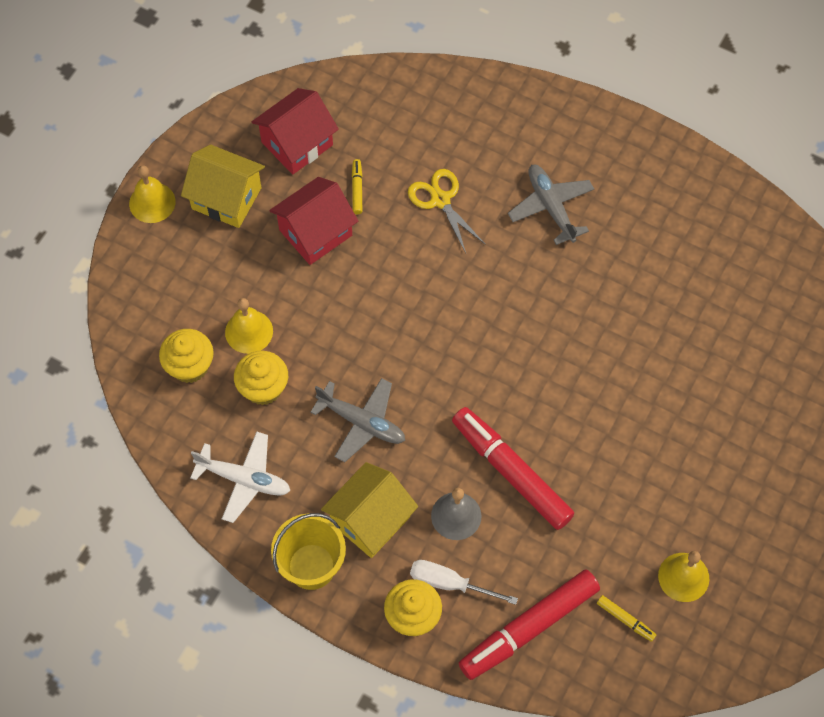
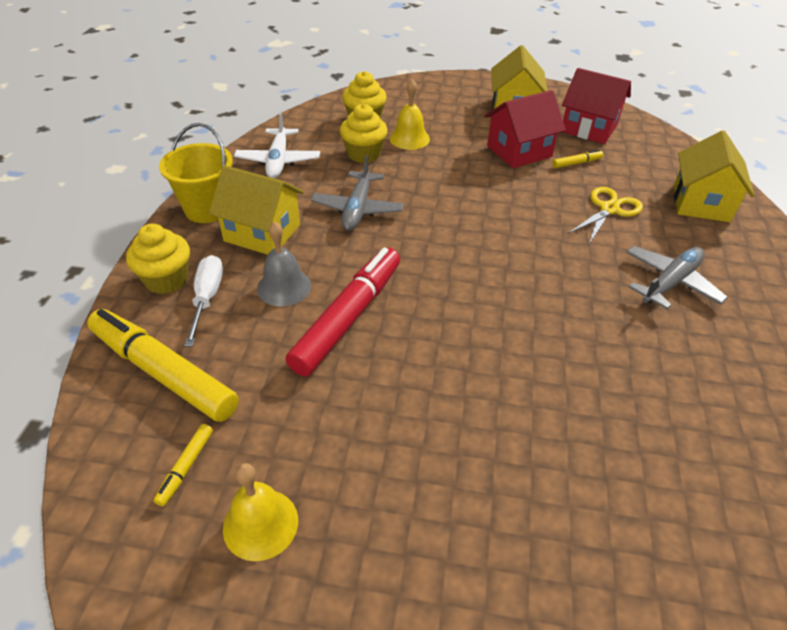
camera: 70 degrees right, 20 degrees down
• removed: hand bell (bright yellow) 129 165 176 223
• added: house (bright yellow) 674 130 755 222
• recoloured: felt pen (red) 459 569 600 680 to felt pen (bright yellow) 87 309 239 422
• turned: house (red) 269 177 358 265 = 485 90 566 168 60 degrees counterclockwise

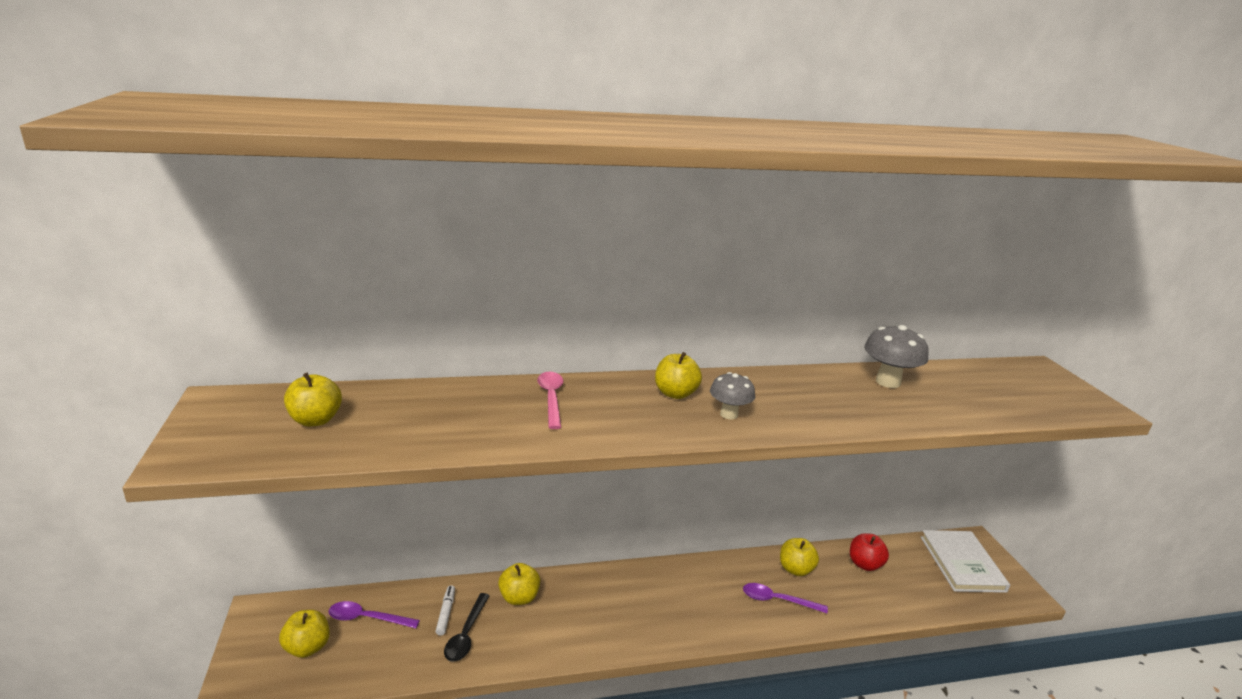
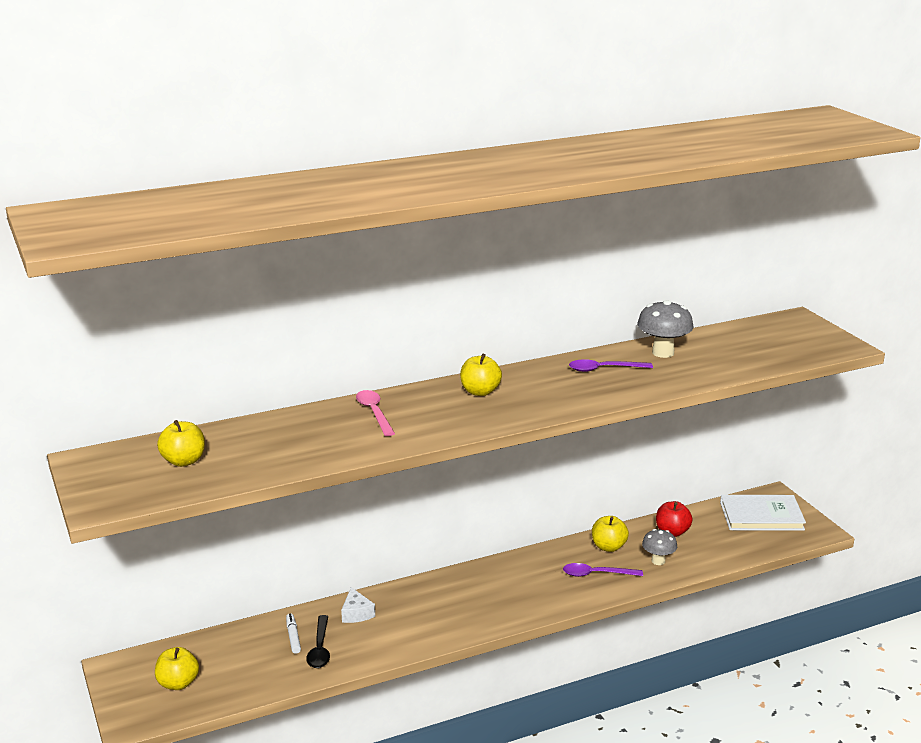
camera: 10 degrees left, 0 degrees up
• moved: tablespoon (royal purple) 328 601 420 628 to 569 359 653 372
• moved: toadstool (gray) 710 372 755 419 to 642 529 677 565
• replaced: apple fruit (bright yellow) 498 563 540 605 to cheese (white) 341 587 375 623
• turned: hardback (white) 921 530 1010 593 = 720 495 806 531 75 degrees counterclockwise

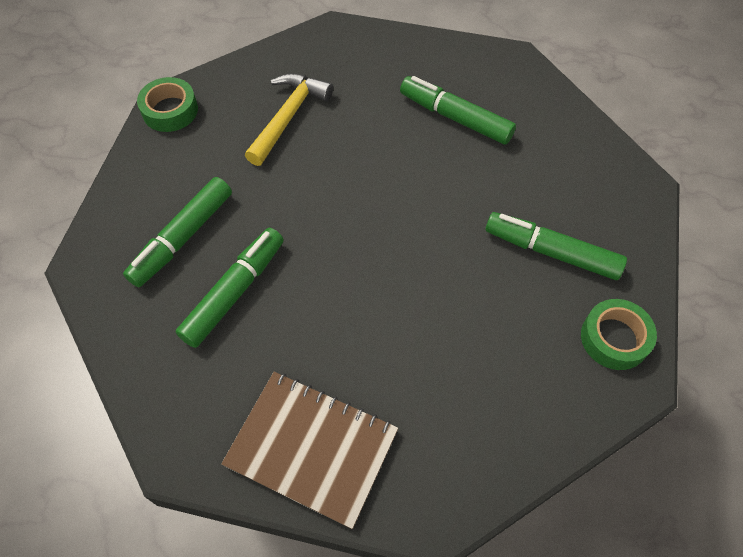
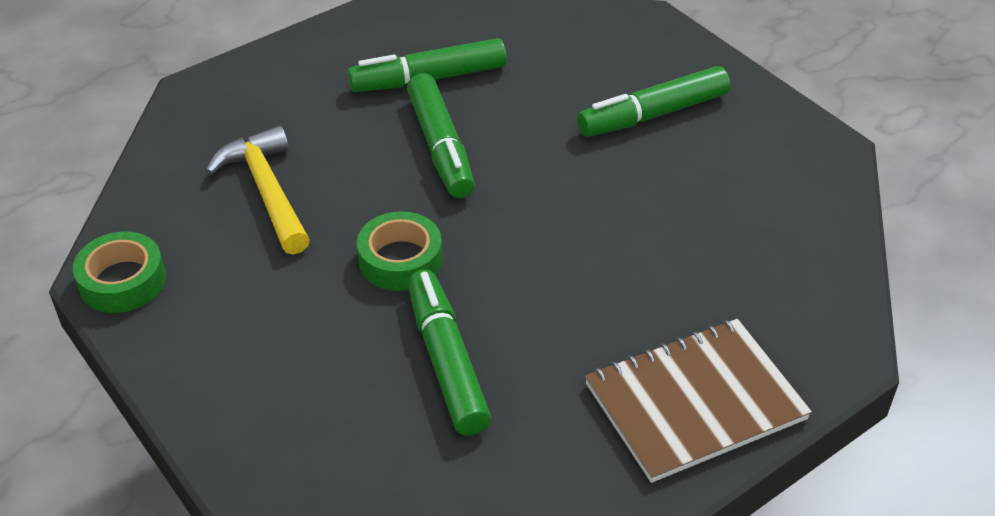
camera: 50 degrees left, 15 degrees down
• moved: felt pen (emerald) 123 177 232 287 to 407 73 475 198
• moved: tape (emerald) 581 299 657 370 to 357 211 442 291

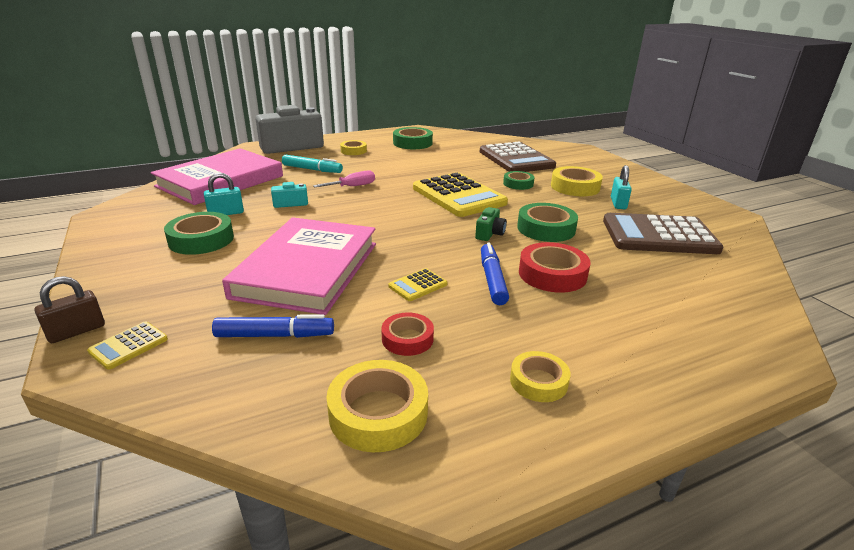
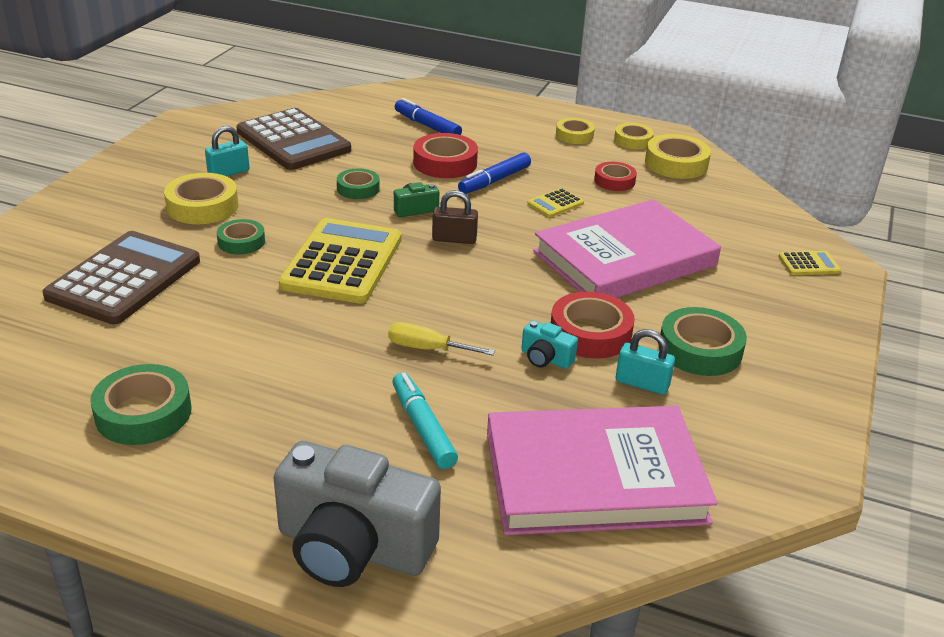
camera: 135 degrees left, 5 degrees up
• added: tape (red) 551 292 635 359
• moved: padlock (dark brown) 34 276 105 343 to 432 190 478 244
• moved: felt pen (cobalt) 212 314 334 338 to 395 98 462 135
• moved: tape (bright yellow) 340 140 367 155 to 614 123 654 149
• recoloured: screwdriver (rose-pink) 313 170 375 187 to screwdriver (bright yellow) 388 322 495 356
• turned: pocket calculator (bright yellow) 388 268 448 301 = 527 188 584 217 135 degrees clockwise
• resized: tape (emerald) 517 203 578 242 = 337 169 380 199 x0.63

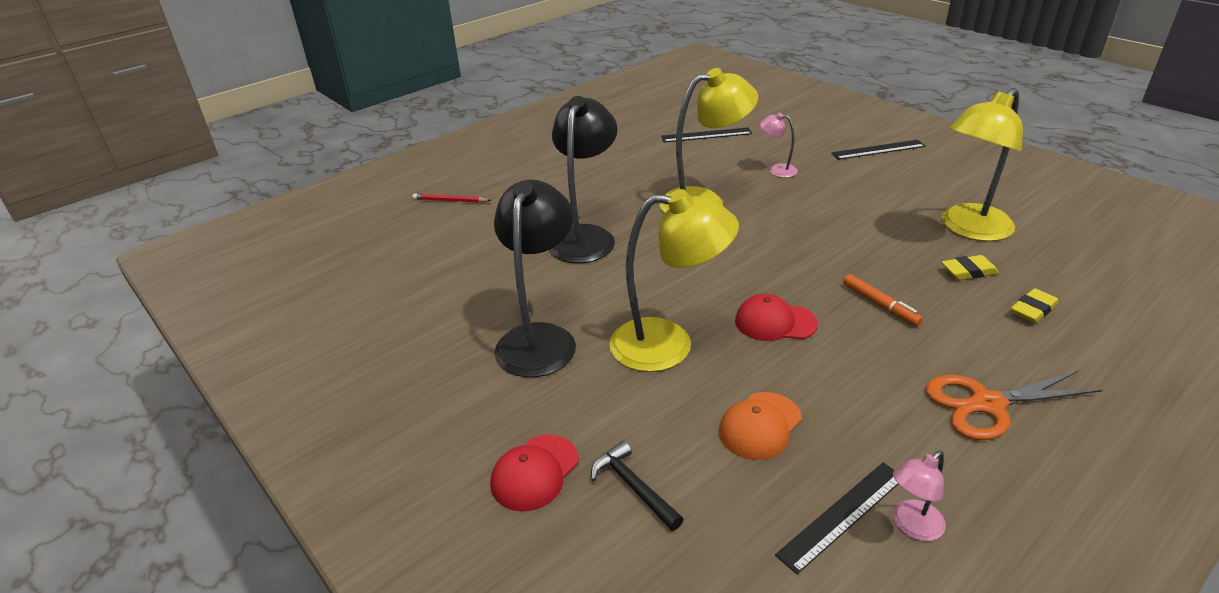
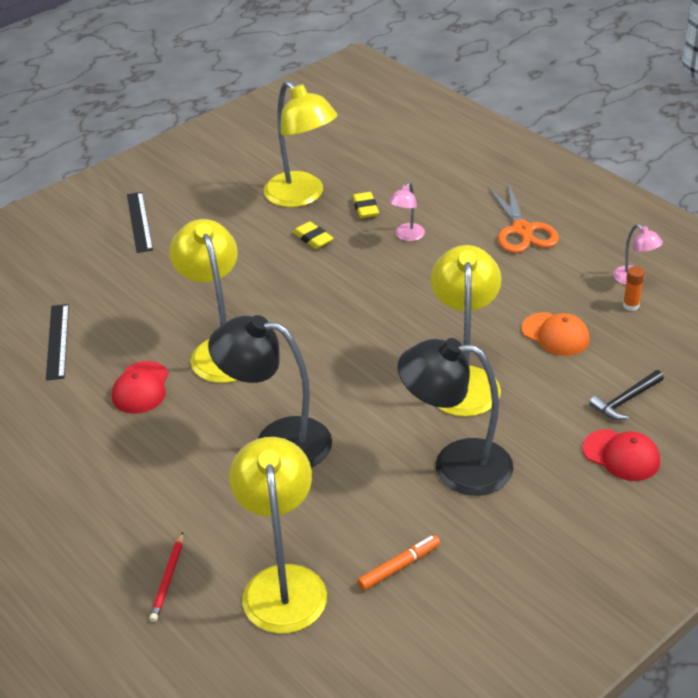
camera: 90 degrees left, 5 degrees up
• added: lamp (bright yellow) 229 437 327 634
• moved: peaked cap (red) 735 294 818 341 to 112 361 168 413
• moved: lamp (rose-pink) 760 113 798 178 to 389 182 425 241
• moved: felt pen (orange-coloured) 843 274 923 326 to 357 535 440 591
• moved: pencil eraser (bright yellow) 1010 288 1059 323 to 293 221 334 249
• replaced: straightedge (jet-black) 775 462 898 574 to glue stick (orange-coloured) 623 266 645 311

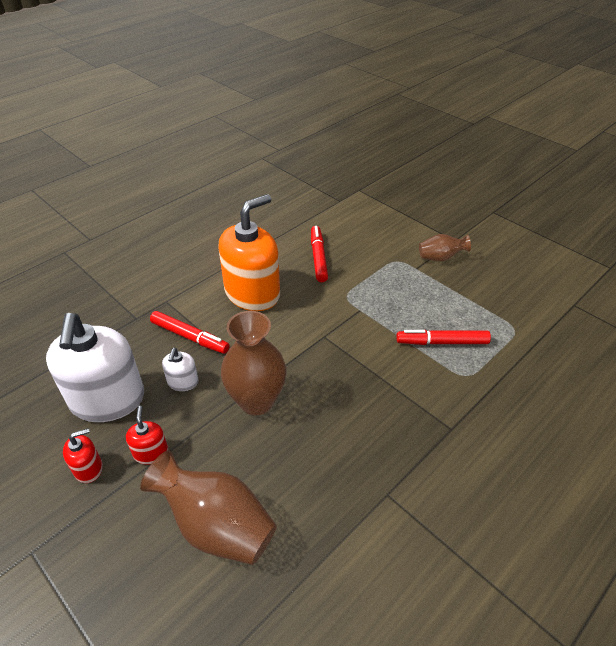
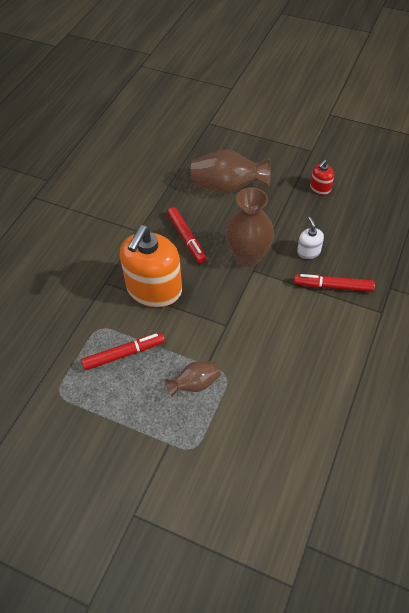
camera: 160 degrees right, 10 degrees up
• removed: pump bottle (white) 46 313 144 422
• removed: pump bottle (red) 126 406 168 465
• moved: pump bottle (orange-coloured) 219 194 280 311 to 120 225 182 307
• moved: felt pen (red) 311 226 328 282 to 167 207 207 264
• moved: tall vase (dark brown) 419 234 471 261 to 165 361 221 397

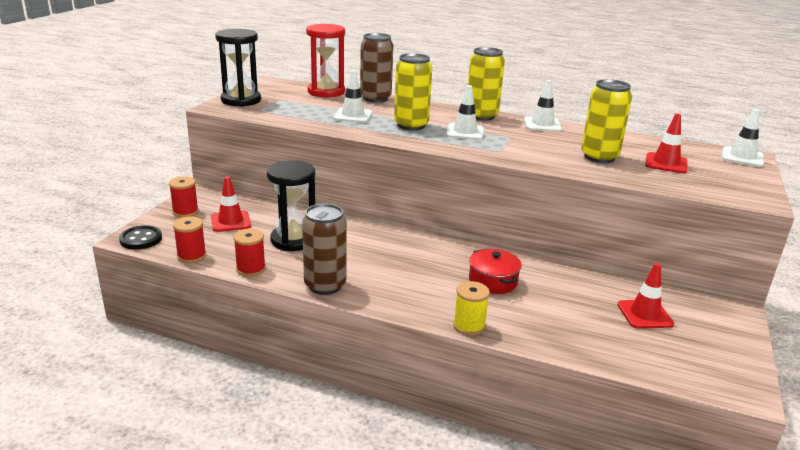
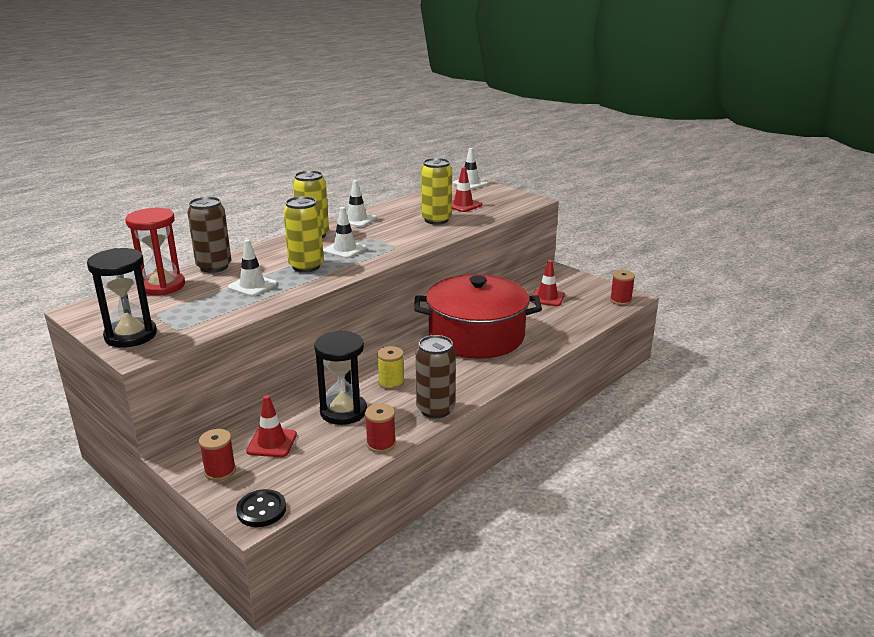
camera: 65 degrees left, 0 degrees up
• moved: spool (red) 173 217 206 263 to 610 270 635 305
• moved: spool (bright yellow) 453 281 490 336 to 377 346 404 390
• resized: stockpot (red) 469 249 522 294 = 414 274 542 359 x2.42

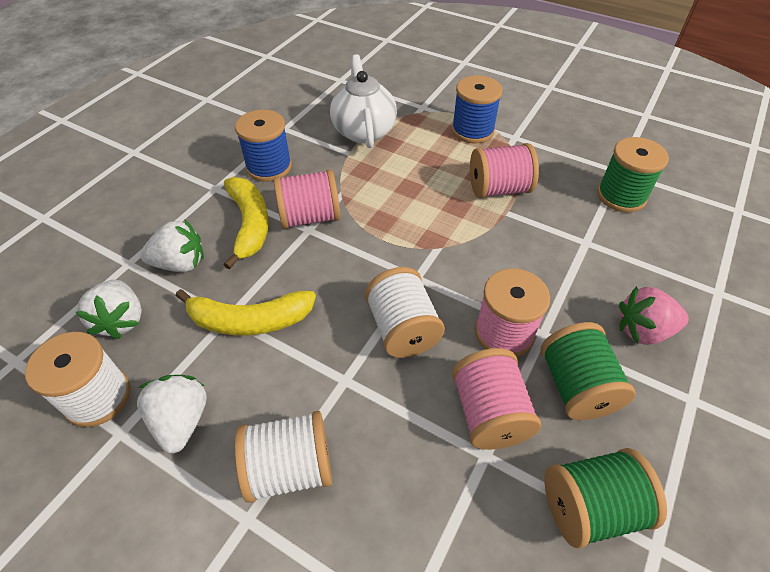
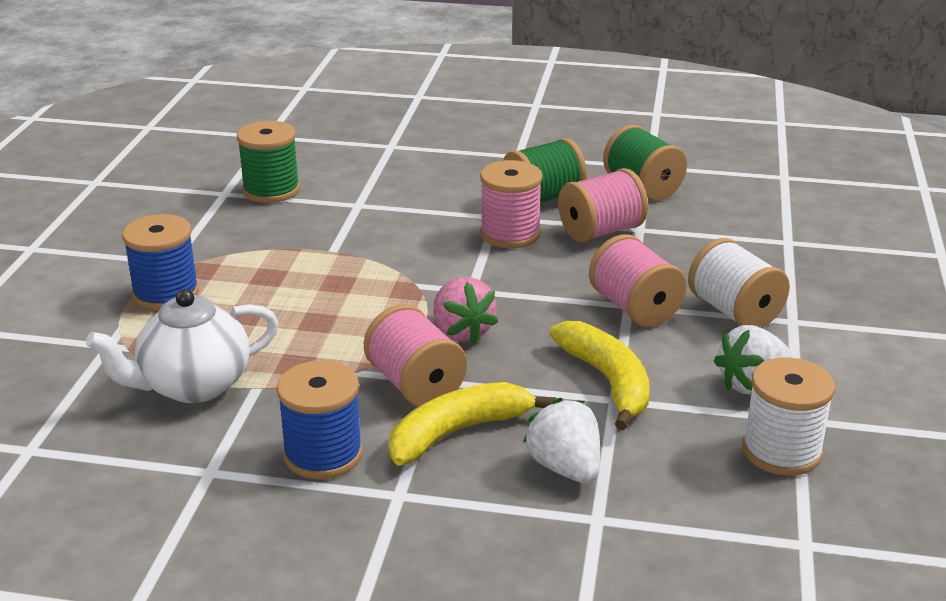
camera: 110 degrees left, 20 degrees down
• removed: berry (white) 76 280 142 339
• removed: spool (white) 365 267 445 358
• moved: spool (rose-pink) 470 143 539 198 to 589 234 687 327
• moved: berry (rose-pink) 619 286 689 345 to 433 277 498 344

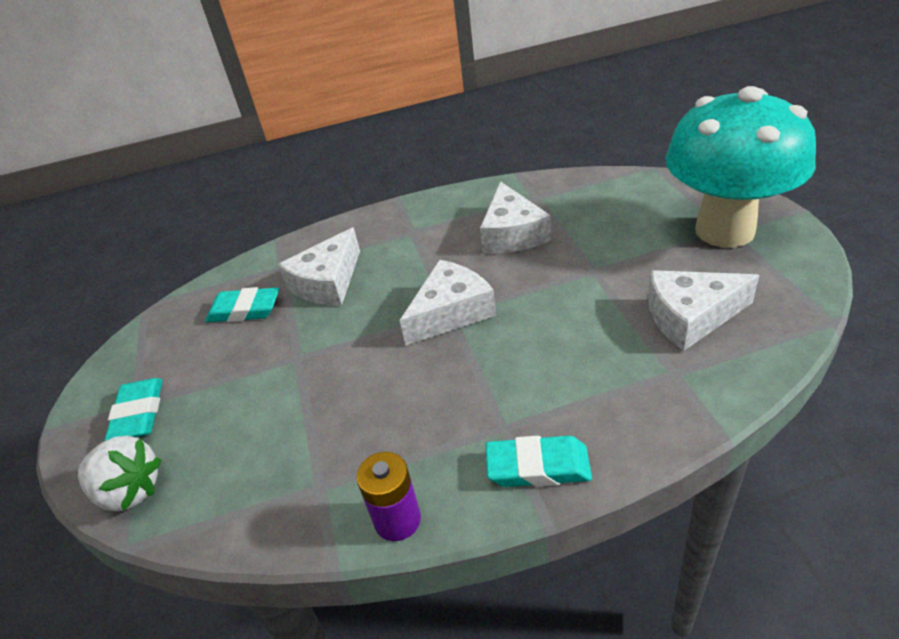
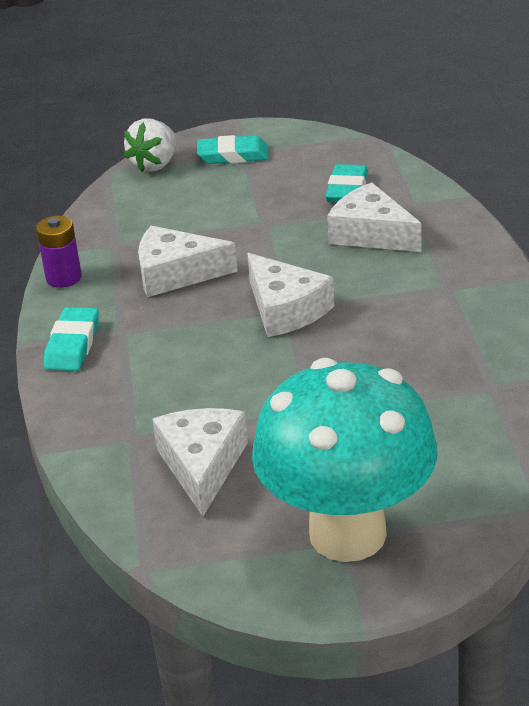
camera: 95 degrees right, 5 degrees down
• moved: cheese (white) 480 181 551 253 to 138 226 238 297

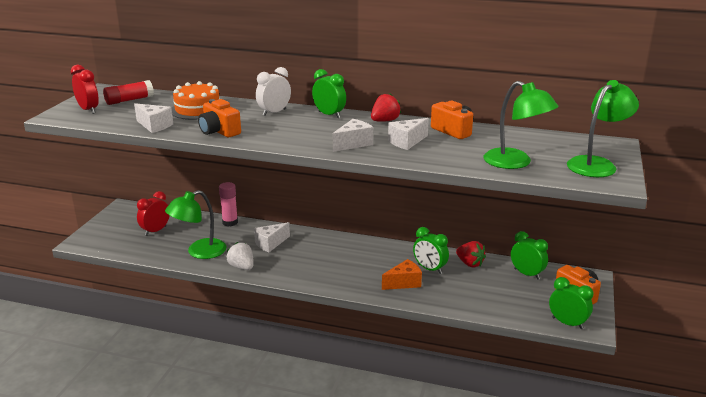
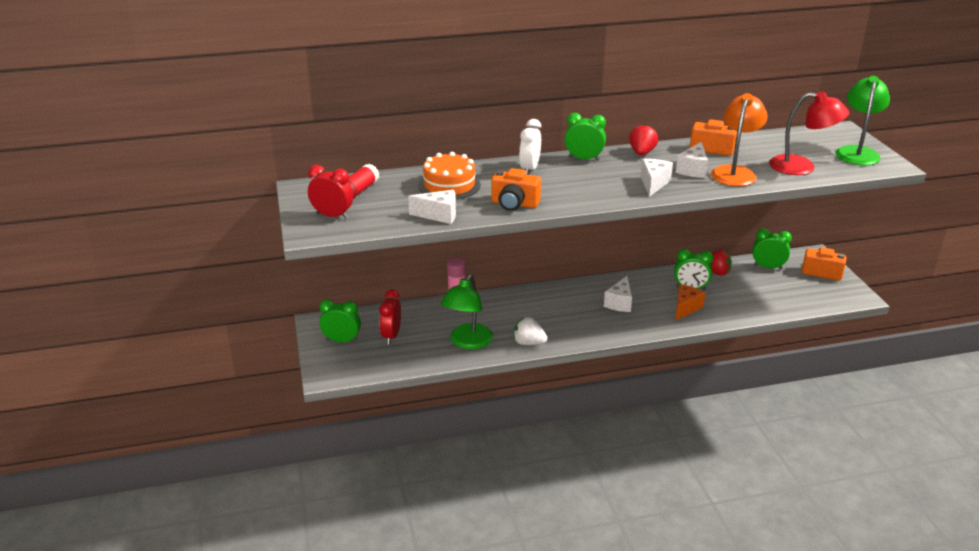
camera: 30 degrees left, 5 degrees up
• added: lamp (orange-coloured) 711 93 768 186
• moved: cheese (white) 254 222 290 252 to 604 276 632 312
• moved: alarm clock (emerald) 549 277 594 329 to 319 299 361 343
• recoloured: lamp (emerald) 484 81 558 169 to lamp (red) 769 91 849 175

